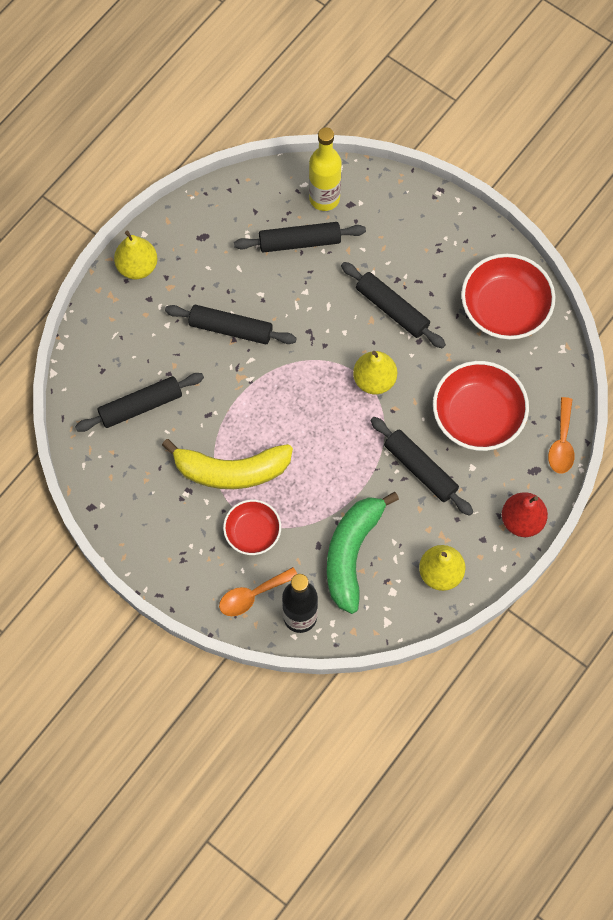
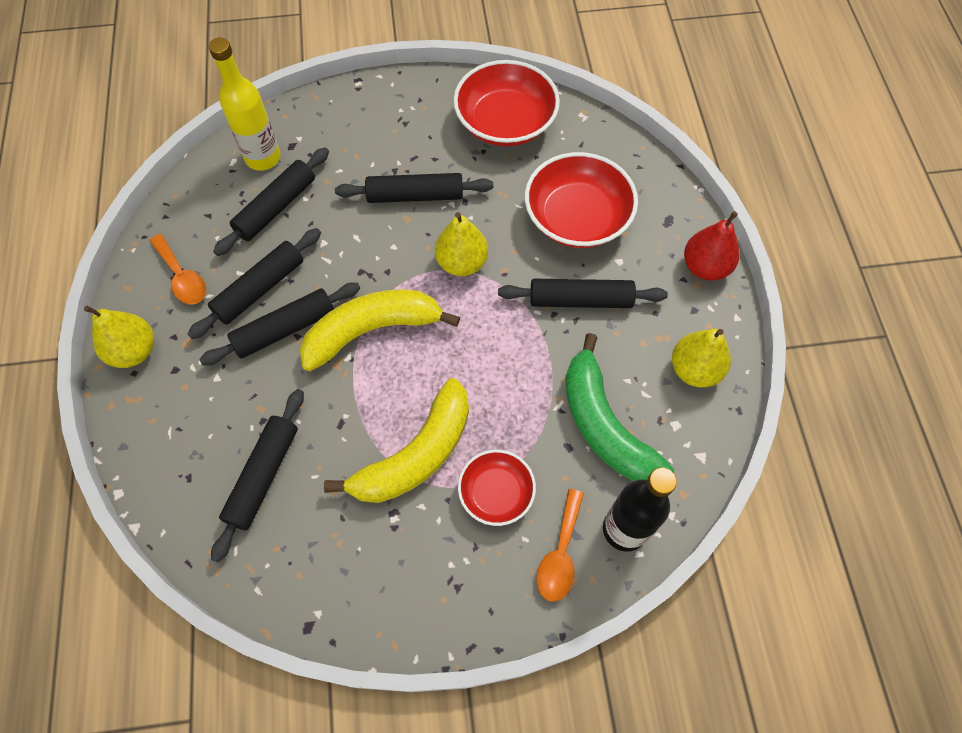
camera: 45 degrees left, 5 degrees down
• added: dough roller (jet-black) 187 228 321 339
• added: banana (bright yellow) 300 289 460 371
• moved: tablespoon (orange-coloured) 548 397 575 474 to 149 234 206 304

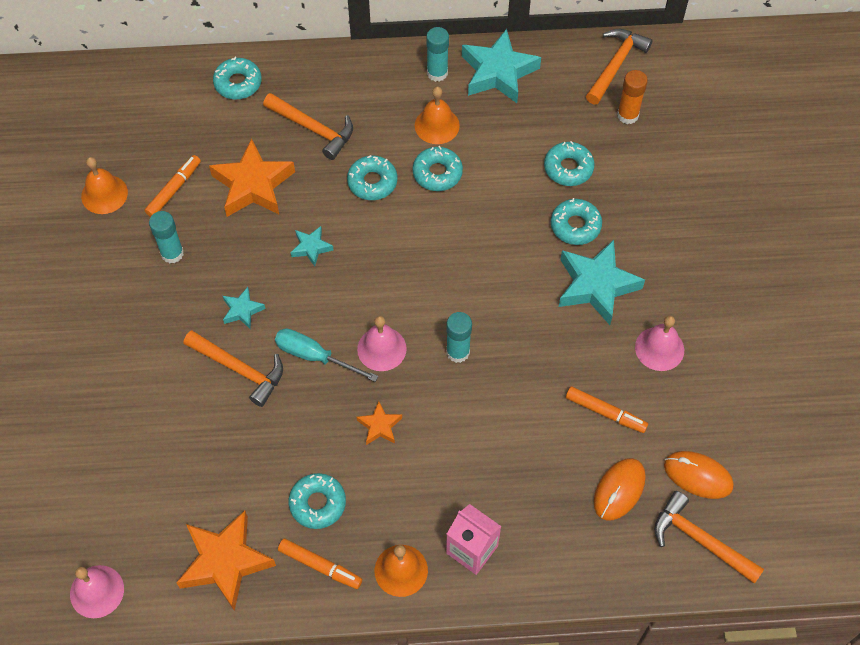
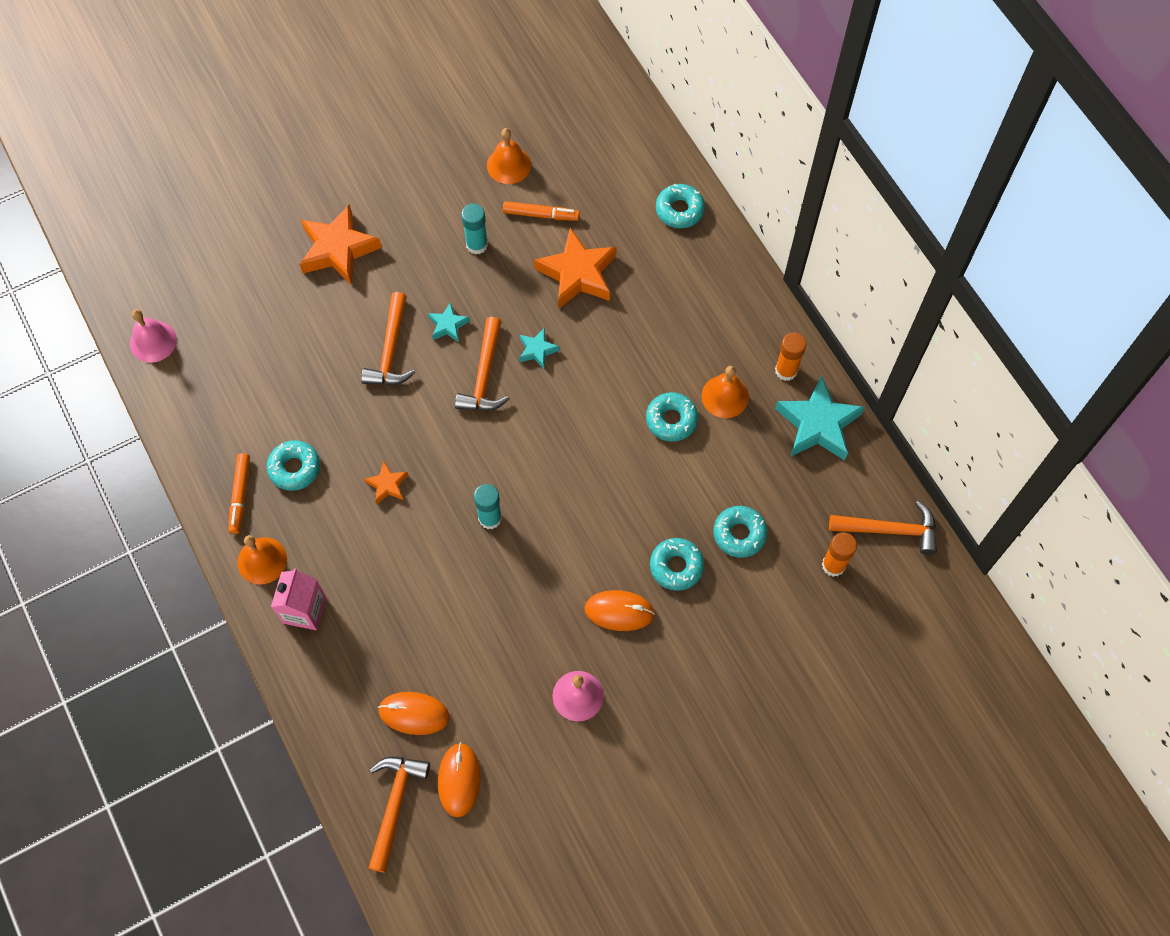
camera: 65 degrees right, 5 degrees up
• removed: screwdriver (aqua) 275 328 379 382
• removed: donut (aqua) 347 155 397 200
• removed: hand bell (rose-pink) 357 316 407 371
• removed: felt pen (orange-coloured) 566 387 648 433
• moved: star (orange-coloured) 176 511 276 611 to 299 204 382 285
• moved: carpenter's hammer (orange-coloured) 263 93 353 160 to 455 317 509 411
• replaced: star (aqua) 559 240 645 325 to computer mouse (orange-coloured) 584 590 655 631
• recoloured: glue stick (aqua) 426 27 449 82 to glue stick (orange-coloured) 775 332 806 381

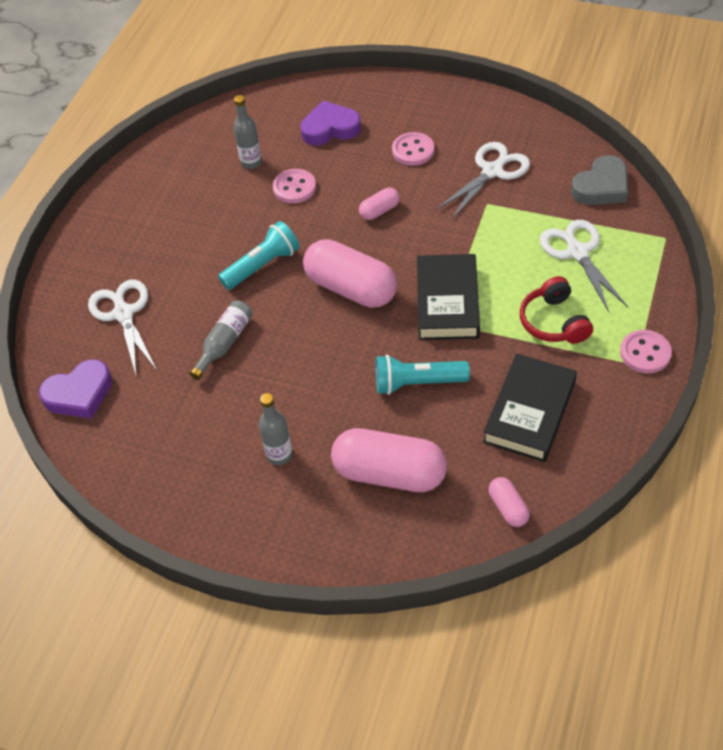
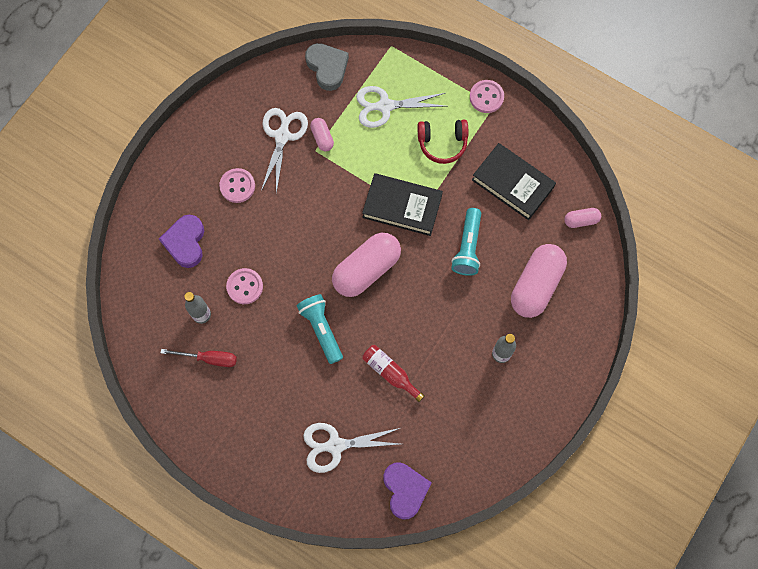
camera: 80 degrees left, 20 degrees up
• added: screwdriver (red) 161 349 237 367
• moved: capsule (rose-pink) 359 187 400 220 to 310 118 334 151
• recoloured: drink bottle (gray) 190 300 253 380 to drink bottle (red) 362 345 425 402
• turned: pair of scissors (white) 436 142 530 219 = 261 108 308 194 45 degrees clockwise

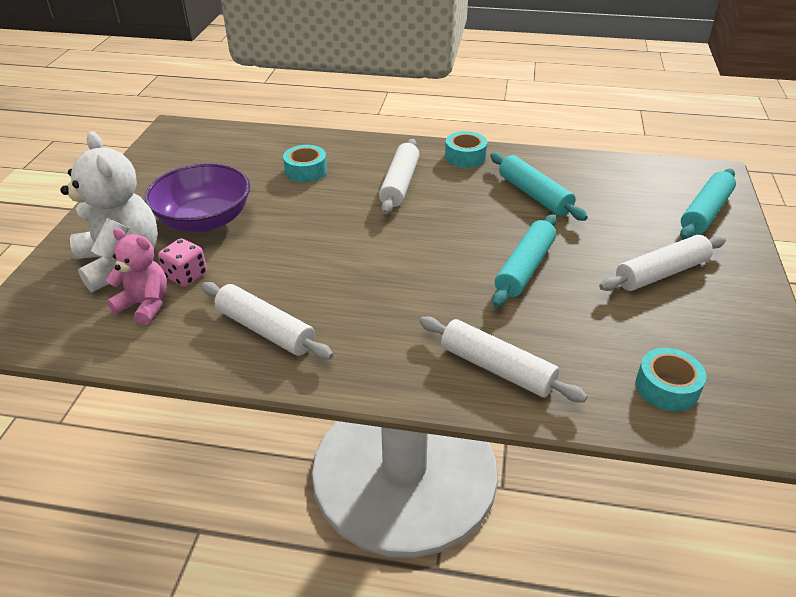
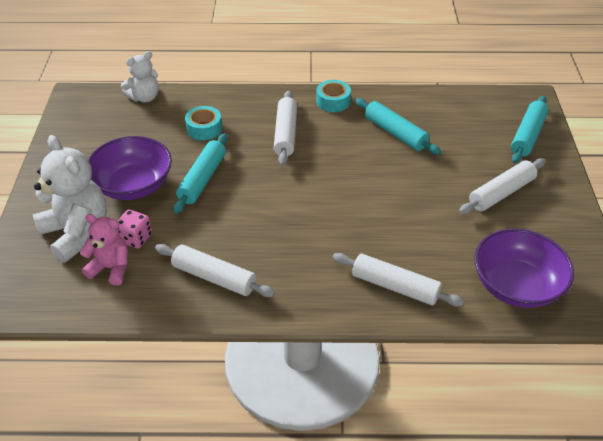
camera: 10 degrees left, 5 degrees up
• added: teddy bear (white) 121 51 158 102
• moved: dough roller (aqua) 492 214 557 307 to 173 133 227 214
• replaced: tape (aqua) 636 348 706 411 to serving bowl (royal purple) 474 228 574 308

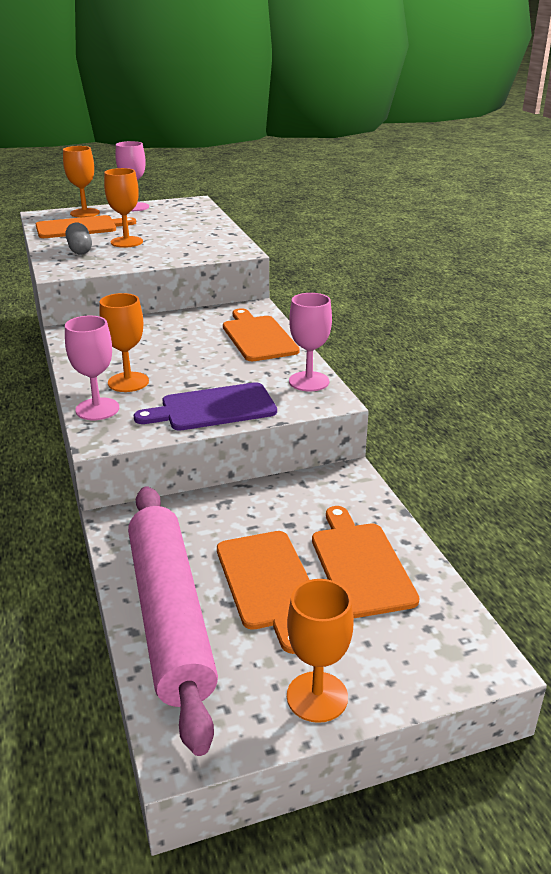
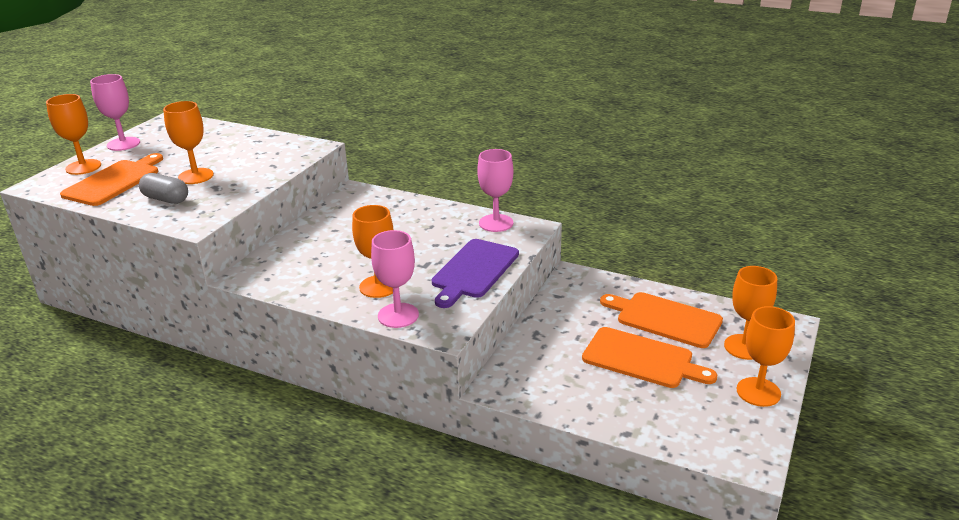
camera: 45 degrees left, 0 degrees up
• removed: dough roller (rose-pink) 128 486 218 756
• removed: chopping board (orange-coloured) 223 308 300 361
• added: goblet (orange-coloured) 724 266 777 360

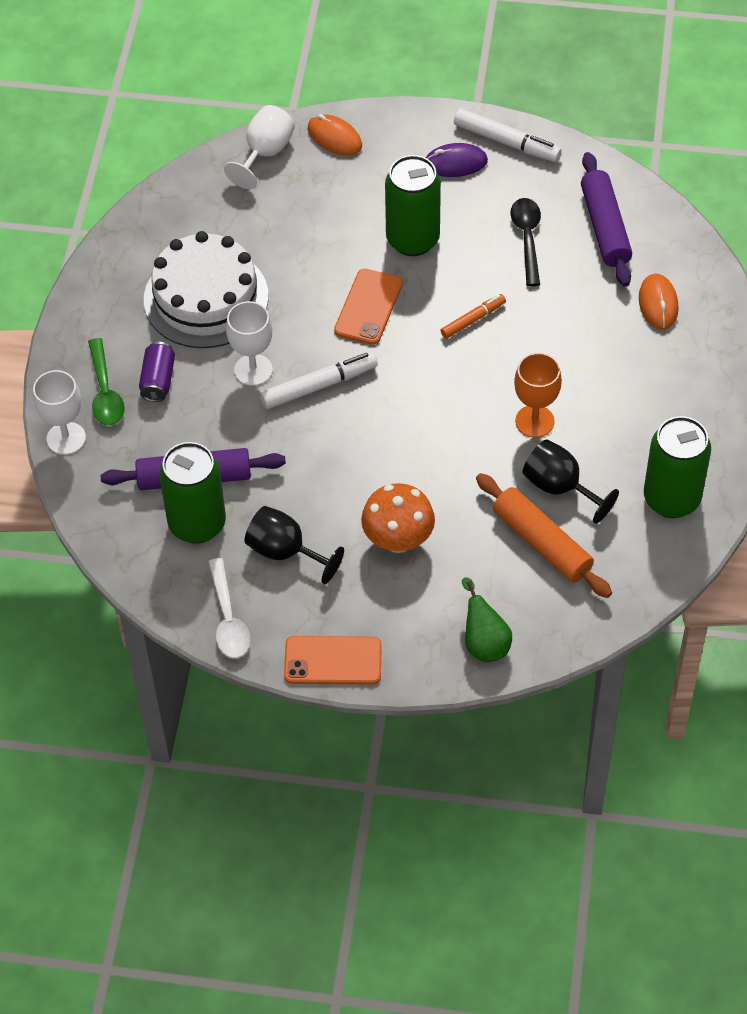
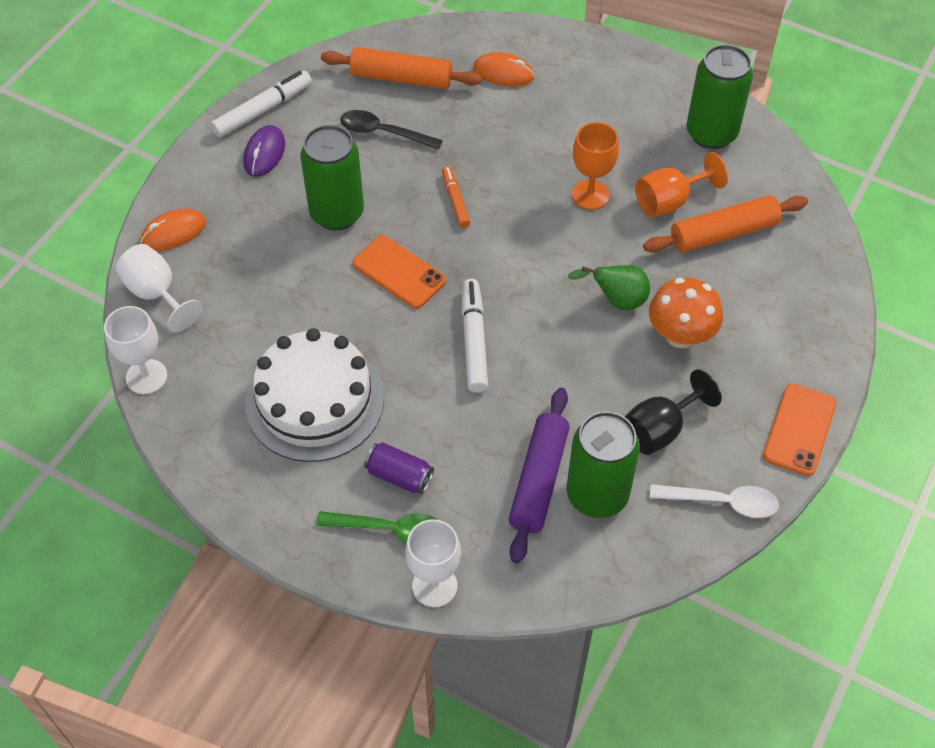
camera: 70 degrees left, 0 degrees up
• moved: goblet (white) 226 301 273 386 to 104 306 167 395
• moved: pear (emerald) 462 577 512 663 to 567 265 650 310
• recoloured: goblet (jet-black) 523 440 619 524 to goblet (orange-coloured) 635 152 728 217
• recoloured: dough roller (royal purple) 581 152 632 287 to dough roller (orange-coloured) 321 47 482 89

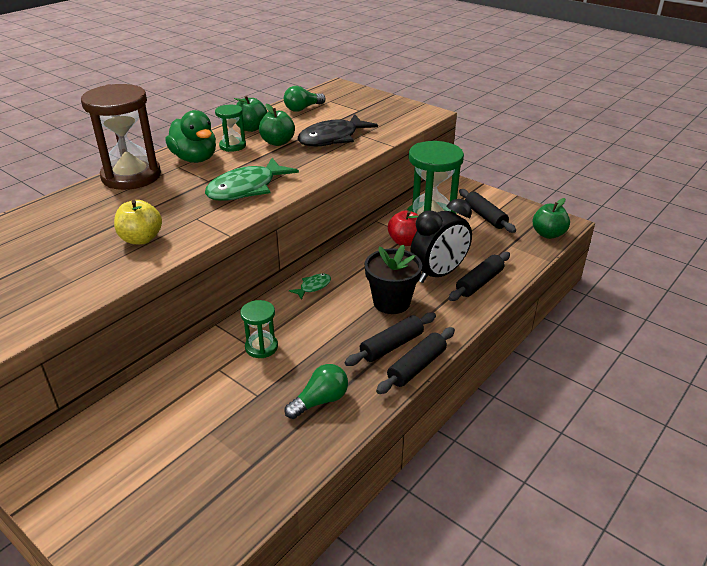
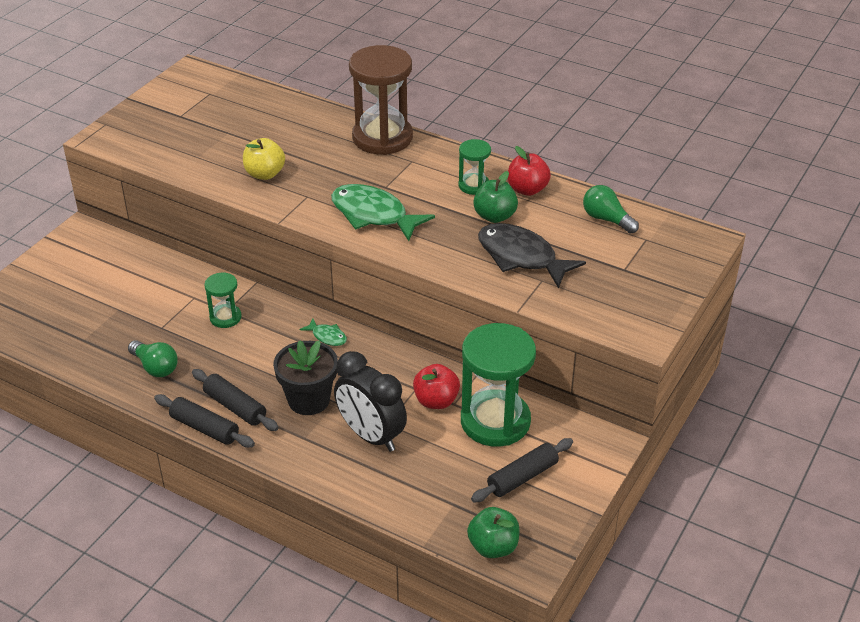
camera: 80 degrees right, 5 degrees up
• removed: toy duck (emerald) 165 110 216 163
• removed: dough roller (jet-black) 449 252 510 301
• recoloured: apple fruit (emerald) 234 96 267 132 to apple fruit (red) 508 146 551 196

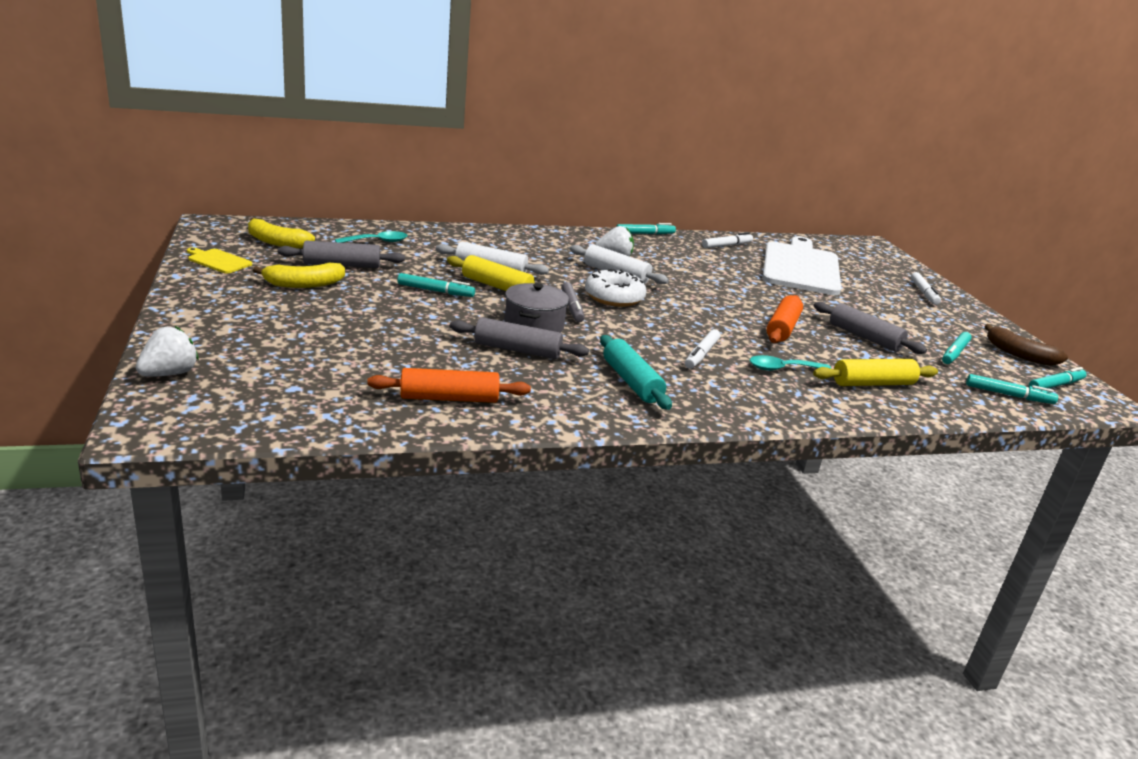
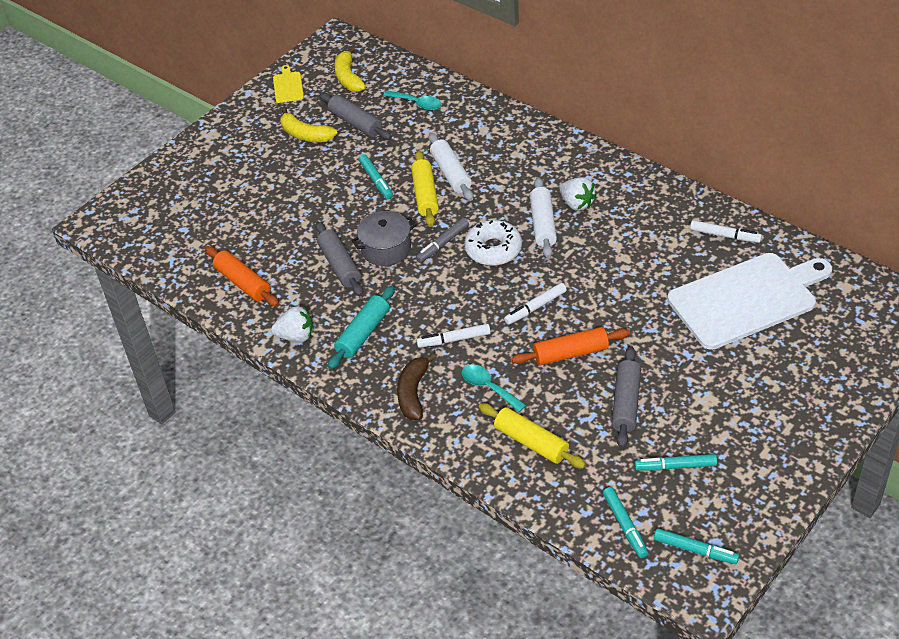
camera: 60 degrees right, 20 degrees up
• removed: felt pen (aqua) 616 223 676 235
• moved: berry (white) 136 326 199 377 to 271 306 313 342
• moved: felt pen (white) 911 272 941 305 to 504 283 567 325
• moved: banana (dark brown) 984 324 1068 366 to 397 353 436 420

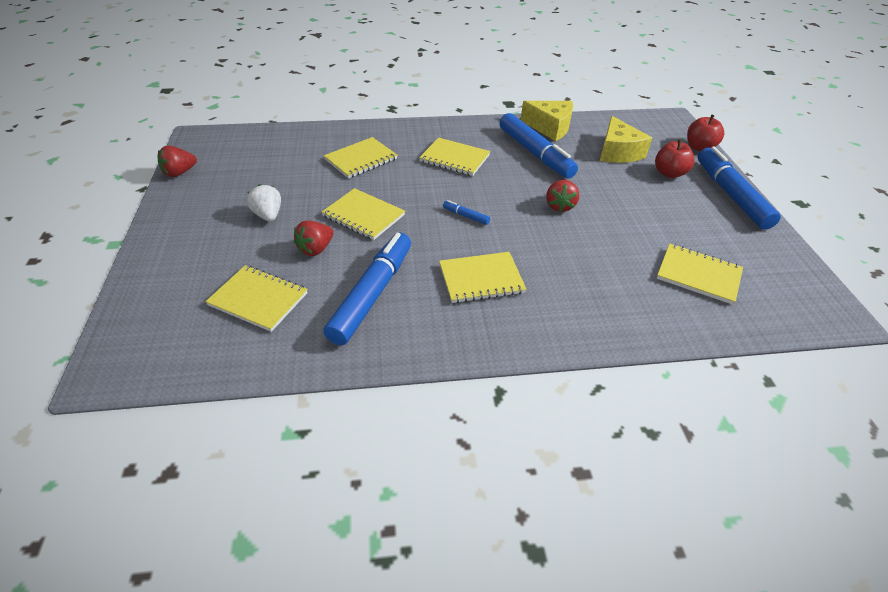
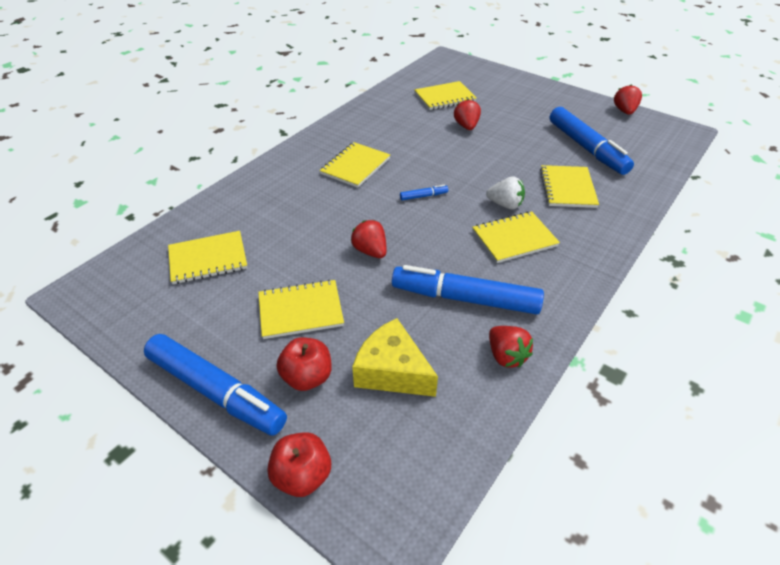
camera: 135 degrees right, 0 degrees up
• moved: berry (white) 247 184 281 222 to 486 176 525 209
• moved: exercise book (bright yellow) 322 188 405 240 to 258 279 344 339
• moved: felt pen (cobalt) 323 233 411 345 to 549 107 634 175
• replaced: cheese (bright yellow) 521 101 573 141 to berry (red) 489 326 533 368

